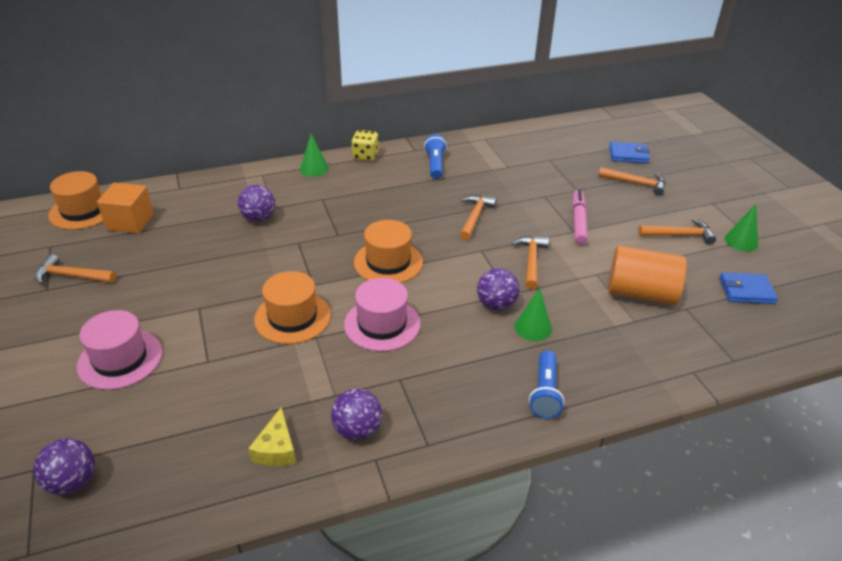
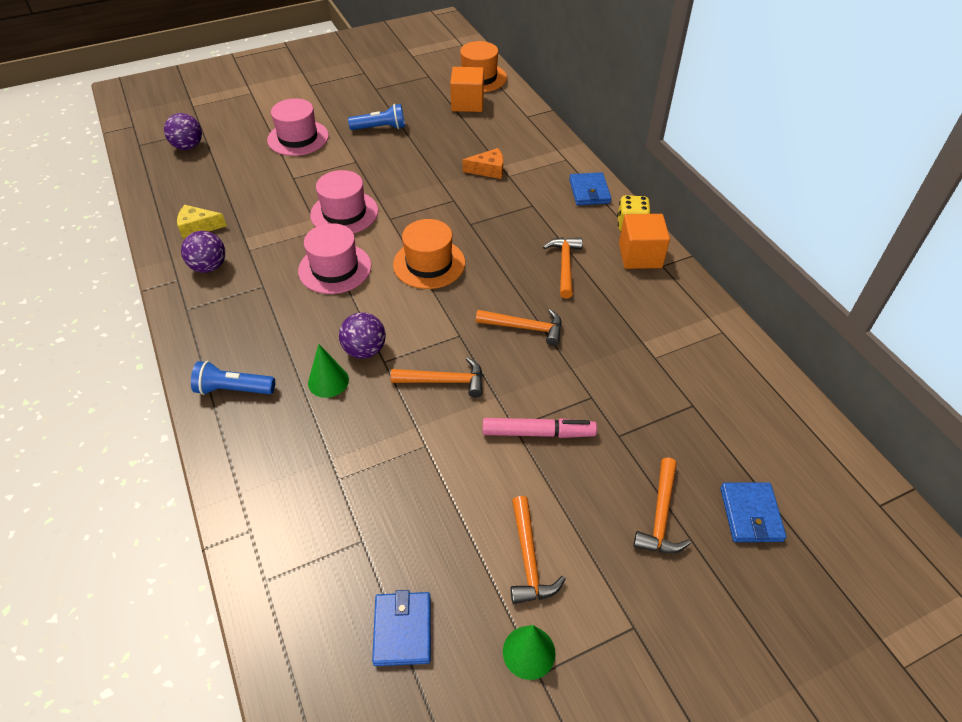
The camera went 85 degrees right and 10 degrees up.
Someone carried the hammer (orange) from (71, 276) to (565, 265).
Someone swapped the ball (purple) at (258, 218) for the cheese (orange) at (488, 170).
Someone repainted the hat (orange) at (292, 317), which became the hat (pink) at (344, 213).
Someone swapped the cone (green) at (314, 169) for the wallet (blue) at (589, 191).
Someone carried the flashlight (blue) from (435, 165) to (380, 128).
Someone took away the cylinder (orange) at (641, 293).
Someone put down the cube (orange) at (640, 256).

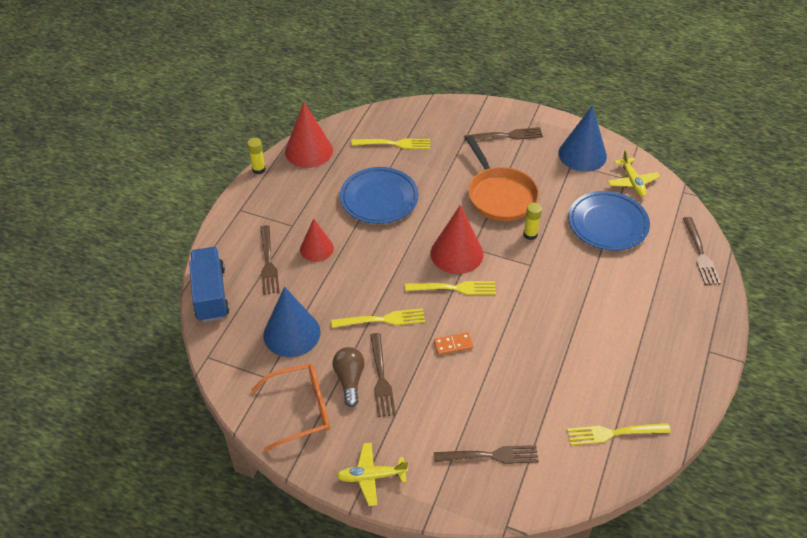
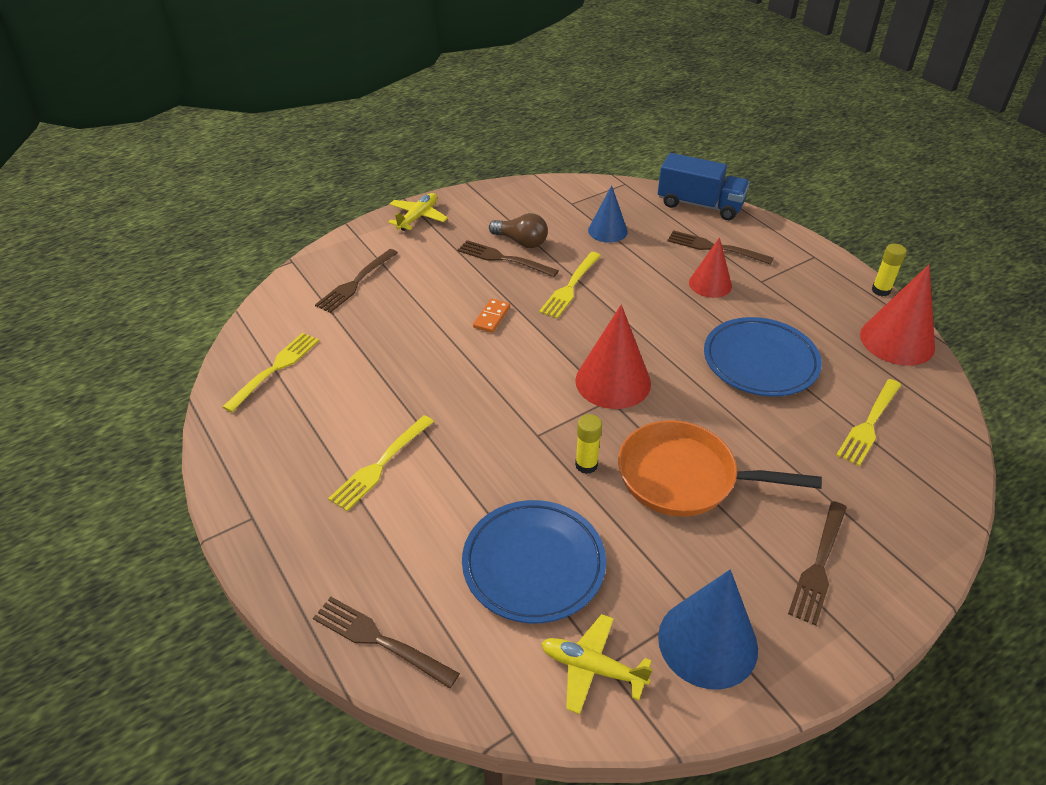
The camera went 125 degrees right and 5 degrees down.
Someone took away the glasses (orange) at (301, 410).
Someone scaled the cone (blue) at (291, 333) by 0.64.
Someone carried the fork (yellow) from (454, 288) to (381, 464).

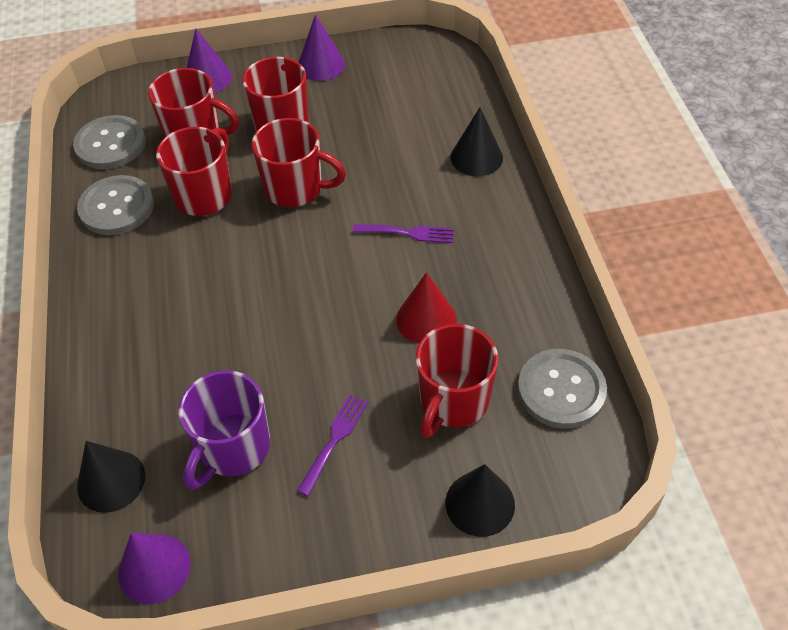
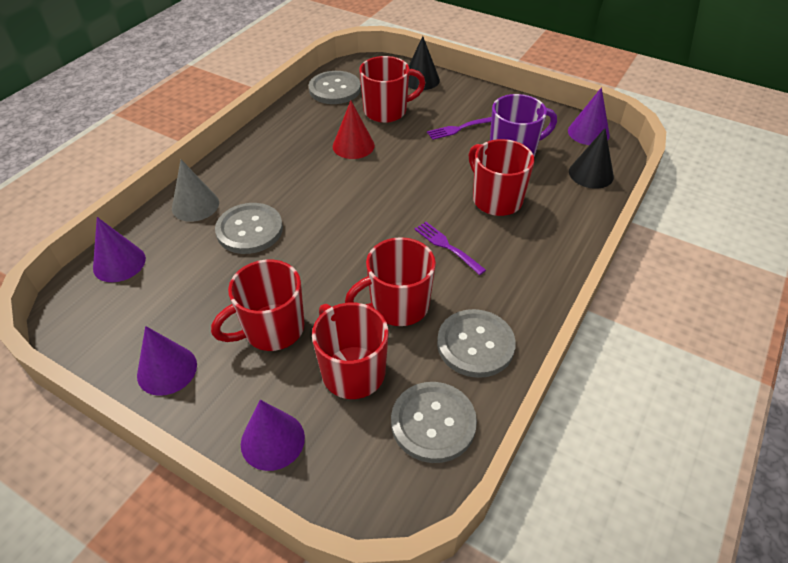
The camera went 140 degrees left and 5 degrees down.
Someone carried the mug (red) from (296, 188) to (496, 199).
Someone carried the fork (purple) from (407, 233) to (447, 246).
Someone repainted the cone (black) at (476, 157), which became the cone (grey) at (195, 205).
Someone put down the cone (purple) at (119, 263).
Someone put down the button (grey) at (249, 230).

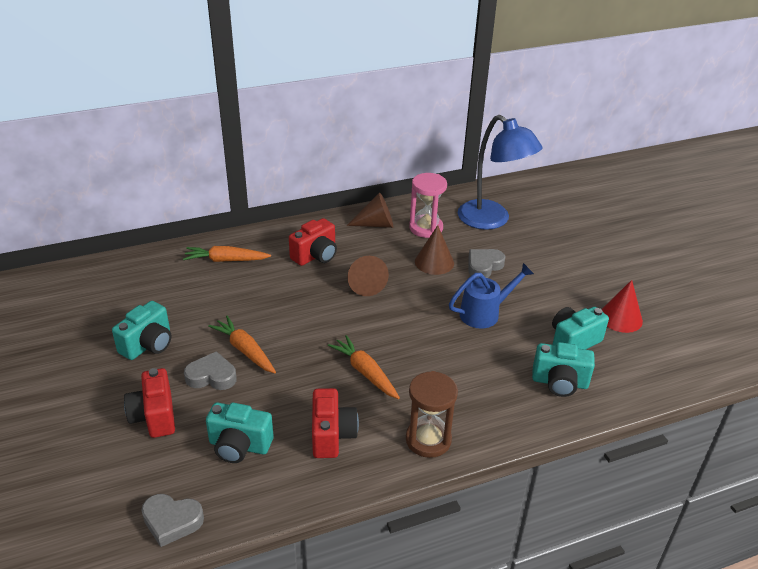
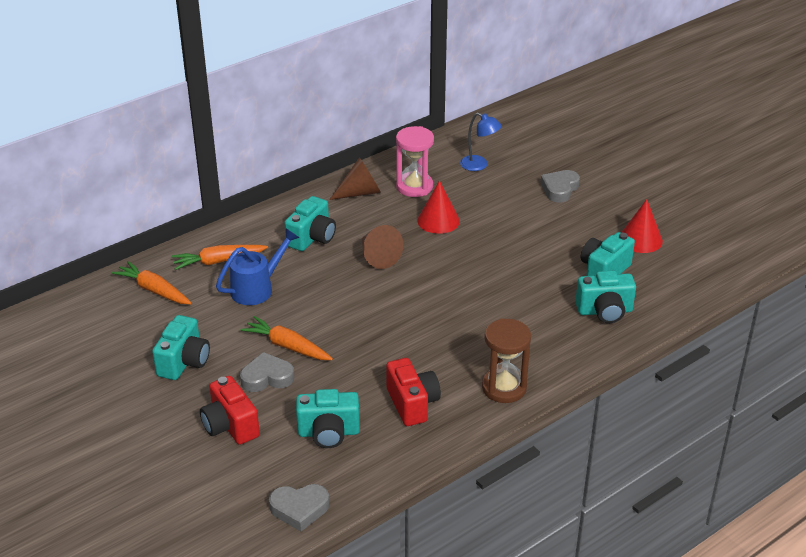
The camera went 15 degrees left and 0 degrees up.
Someone repainted the camera (red) at (315, 256), which became the camera (turquoise) at (312, 238).
Someone carried the carrot (orange) from (365, 372) to (154, 290).
Someone repainted the cone (brown) at (434, 262), which became the cone (red) at (438, 220).
Someone carried the watering can (blue) from (485, 313) to (257, 288).
Someone scaled the lamp (blue) at (492, 220) by 0.49.
Someone carried the heart (grey) from (484, 266) to (559, 189).

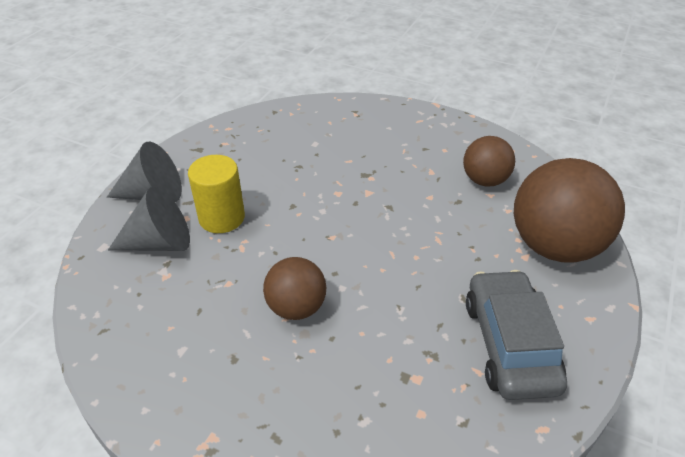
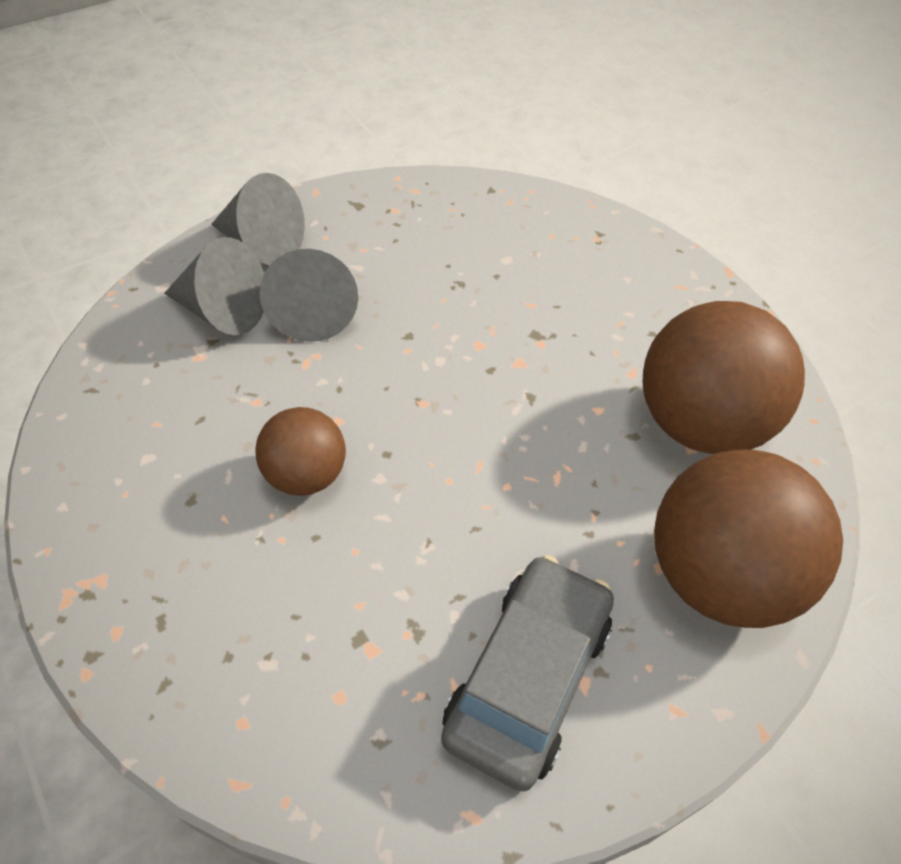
The camera went 30 degrees right and 10 degrees up.
Someone swapped the cylinder (yellow) at (222, 218) for the cone (grey) at (313, 311).
Someone scaled the ball (brown) at (485, 180) by 1.78.

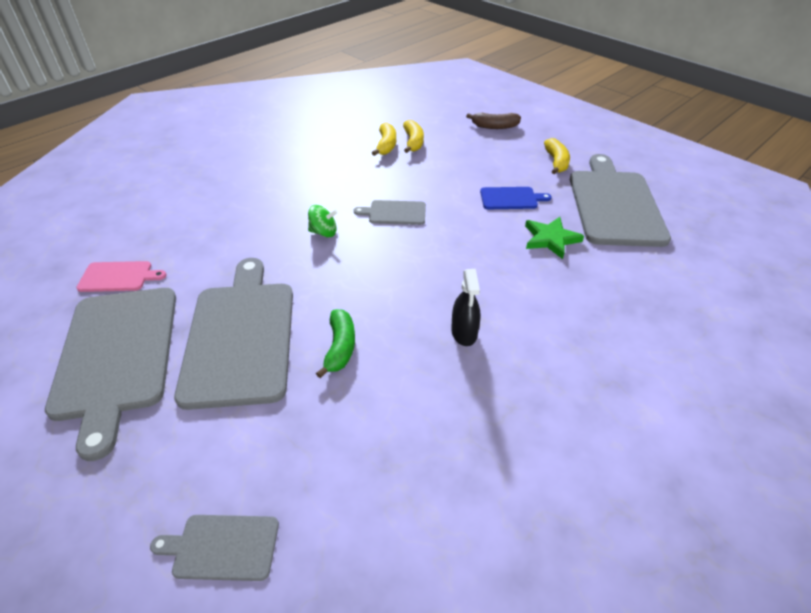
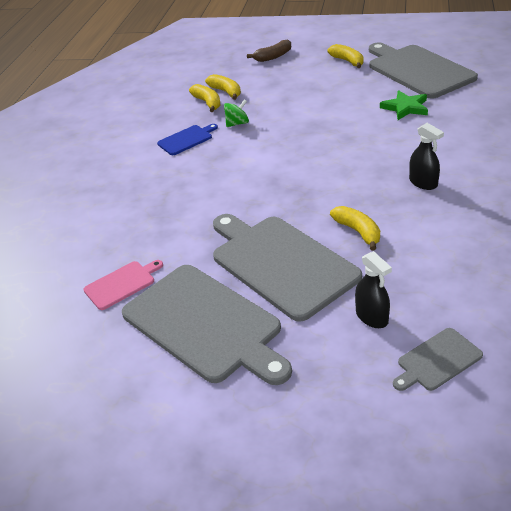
The camera went 30 degrees left and 5 degrees down.
Someone carried the spinning top (green) from (323, 232) to (237, 123).
Someone repainted the banana (green) at (340, 347), which became the banana (yellow) at (358, 232).
Someone took away the cutting board (grey) at (394, 213).
Someone carried the cutting board (blue) from (511, 198) to (187, 139).
Someone put down the spray bottle (black) at (372, 317).

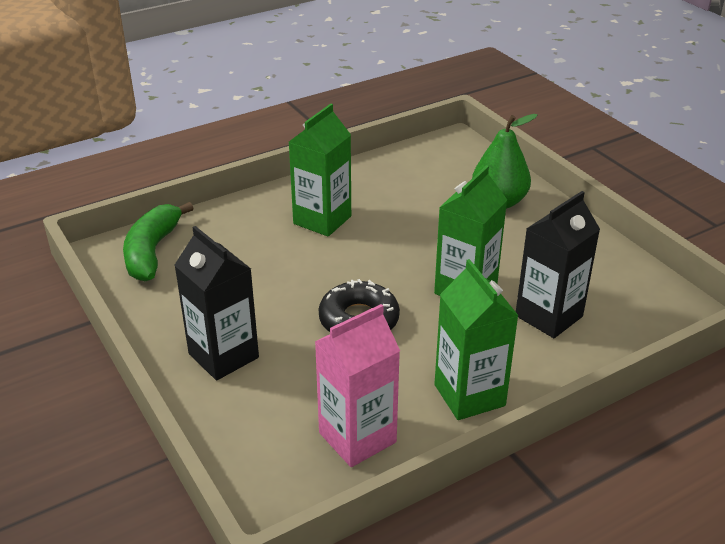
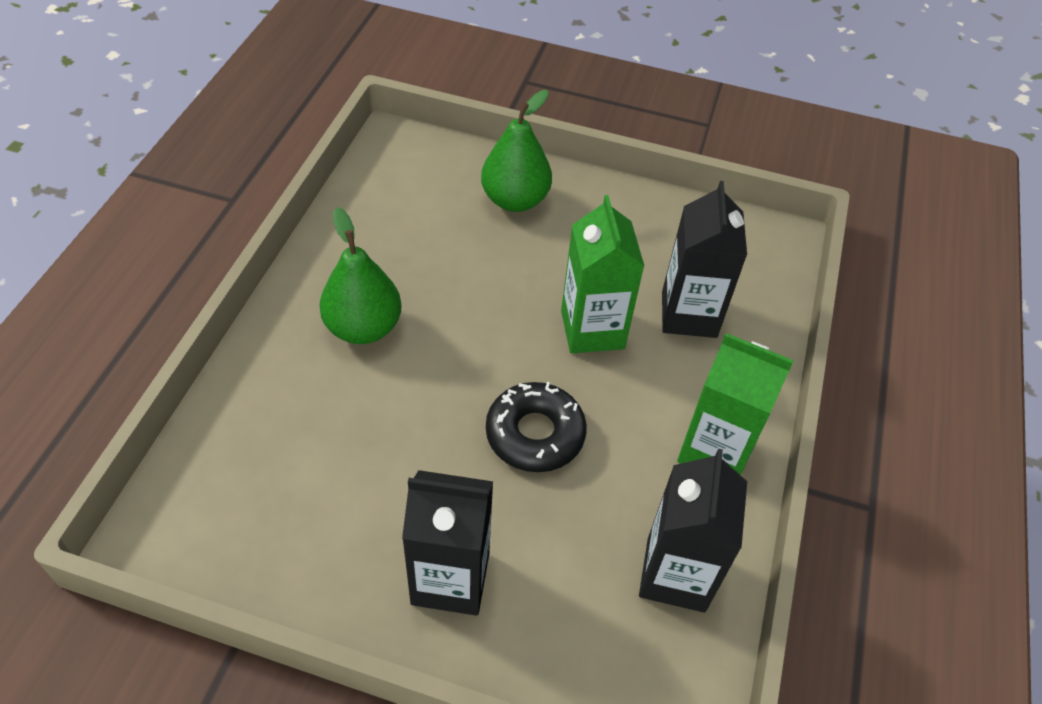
The camera went 45 degrees left and 15 degrees up.
Someone took away the banana (green) at (152, 251).
Someone swapped the carton (green) at (322, 220) for the pear (green) at (363, 328).
Someone repainted the carton (pink) at (357, 437), which became the carton (black) at (676, 574).

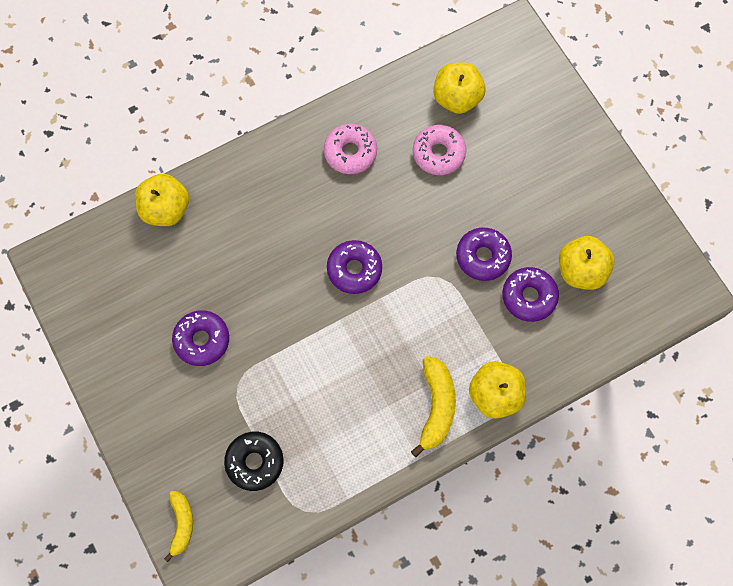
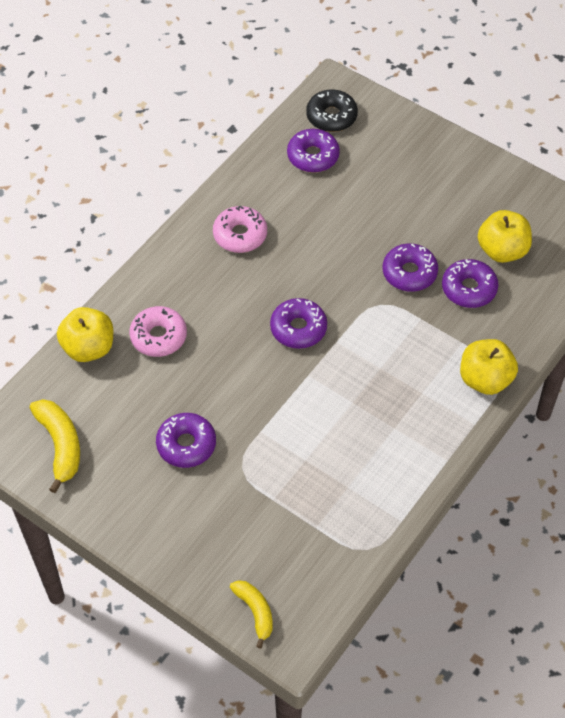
The camera went 25 degrees left and 15 degrees down.
Someone carried the donut (black) from (255, 462) to (331, 116).
Someone carried the banana (yellow) from (436, 407) to (60, 445).
Someone carried the donut (pink) from (438, 153) to (158, 336).
Someone swapped the apple (yellow) at (457, 98) for the donut (purple) at (313, 156).

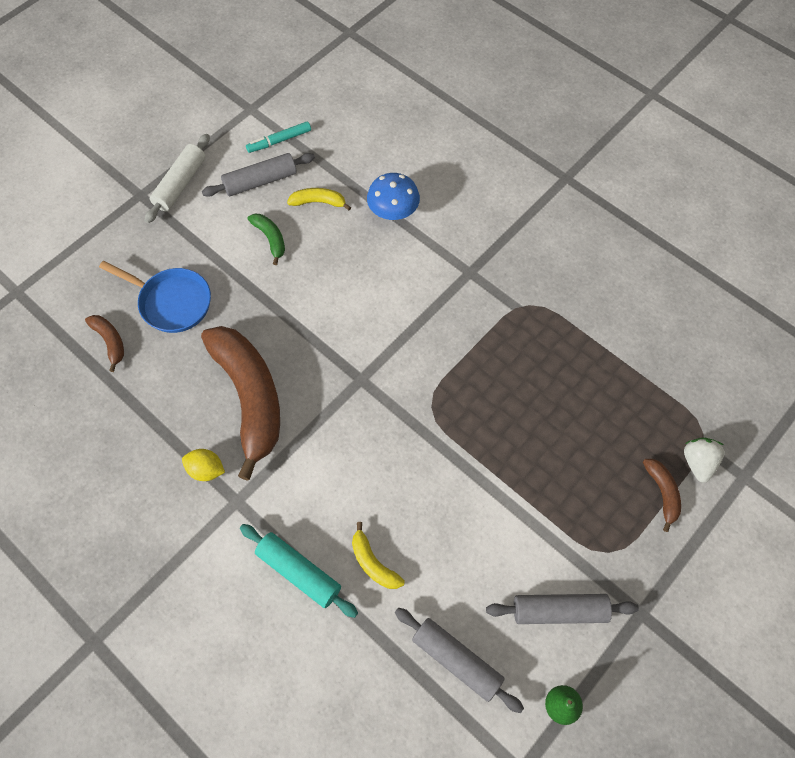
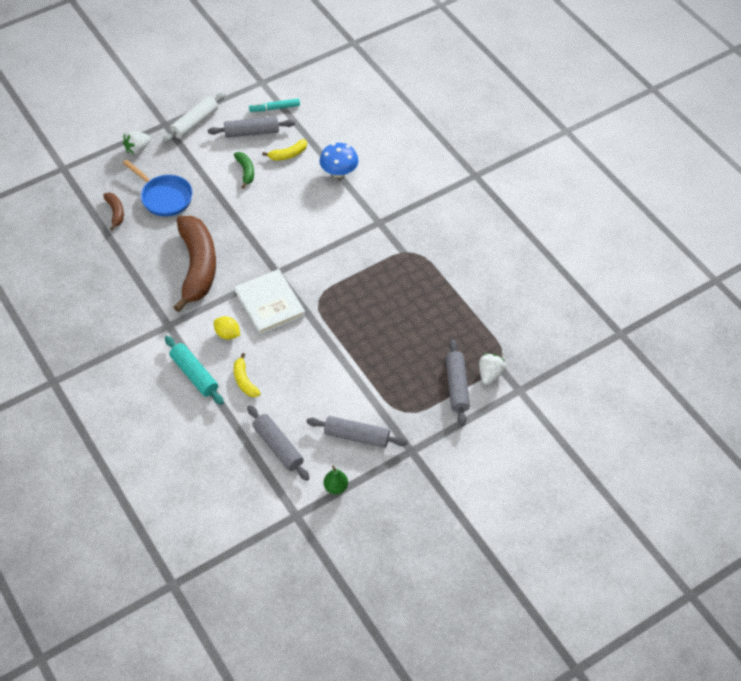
The camera went 15 degrees right and 10 degrees down.
Someone carried the lemon (yellow) from (206, 470) to (227, 334).
Someone rotated the banana (yellow) at (318, 202) by 135 degrees clockwise.
Someone swapped the banana (brown) at (662, 493) for the rolling pin (grey) at (456, 386).
Someone put down the strawberry (white) at (137, 149).
Someone put down the book (white) at (270, 303).

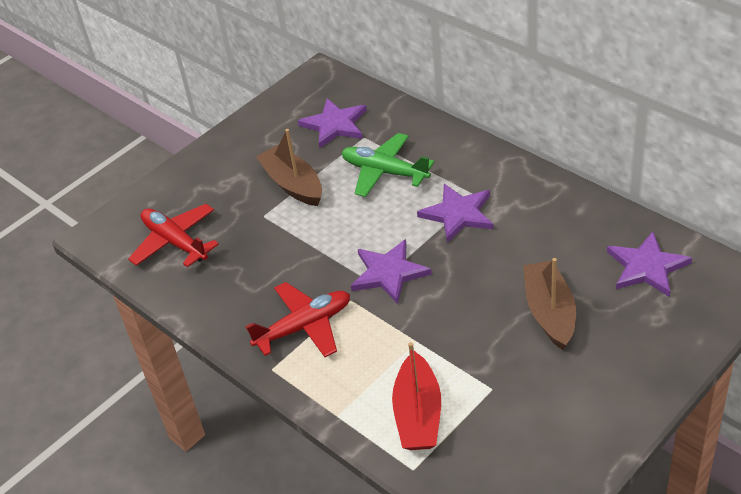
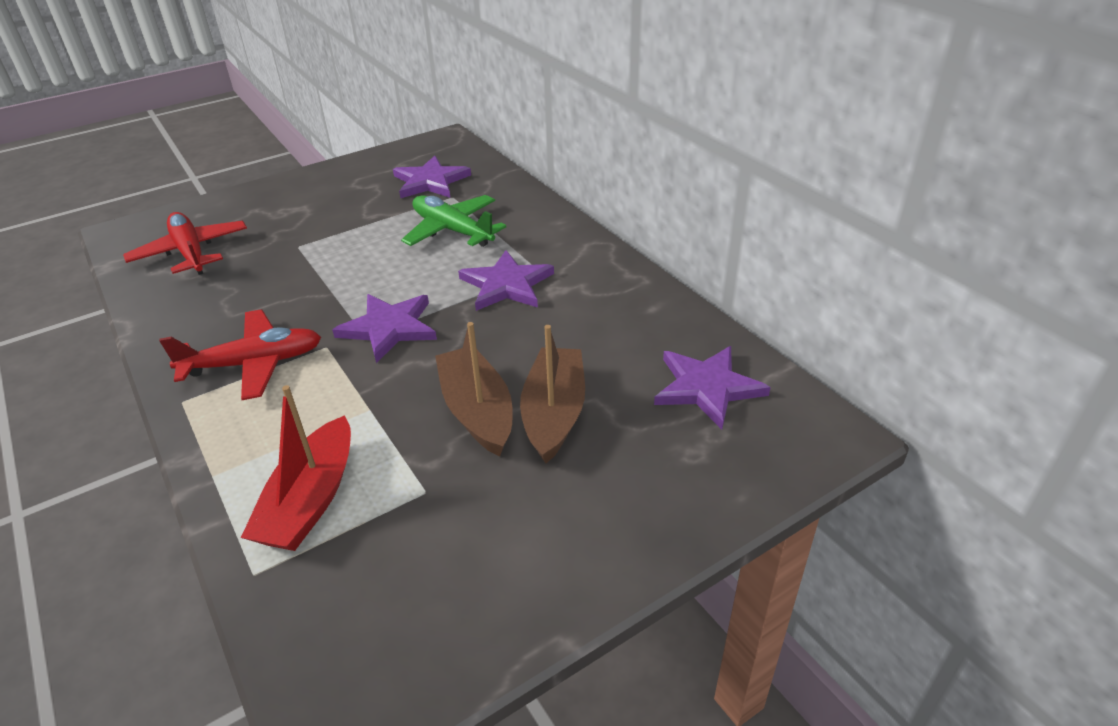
The camera went 10 degrees right and 5 degrees down.
Someone carried the boat (brown) from (293, 184) to (477, 411).

